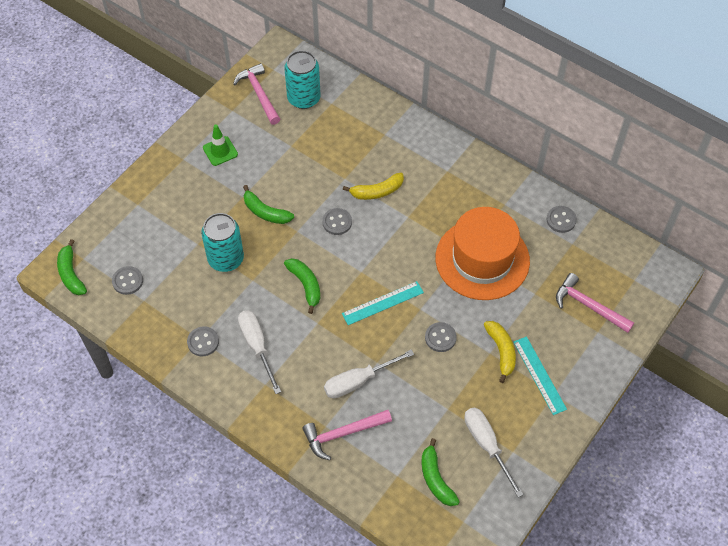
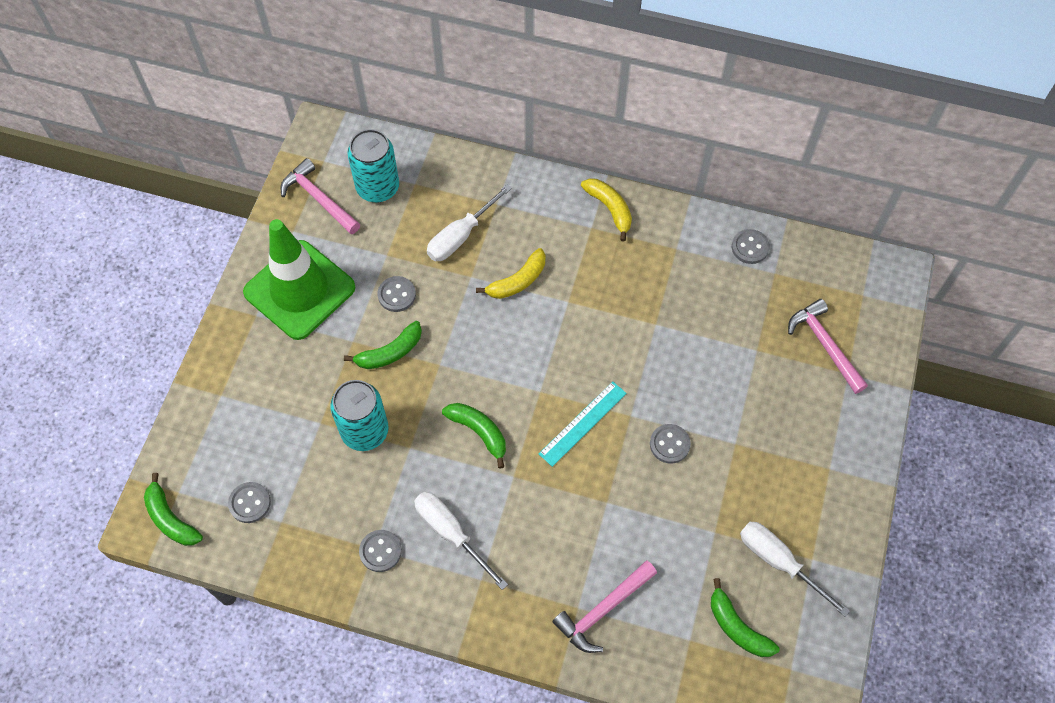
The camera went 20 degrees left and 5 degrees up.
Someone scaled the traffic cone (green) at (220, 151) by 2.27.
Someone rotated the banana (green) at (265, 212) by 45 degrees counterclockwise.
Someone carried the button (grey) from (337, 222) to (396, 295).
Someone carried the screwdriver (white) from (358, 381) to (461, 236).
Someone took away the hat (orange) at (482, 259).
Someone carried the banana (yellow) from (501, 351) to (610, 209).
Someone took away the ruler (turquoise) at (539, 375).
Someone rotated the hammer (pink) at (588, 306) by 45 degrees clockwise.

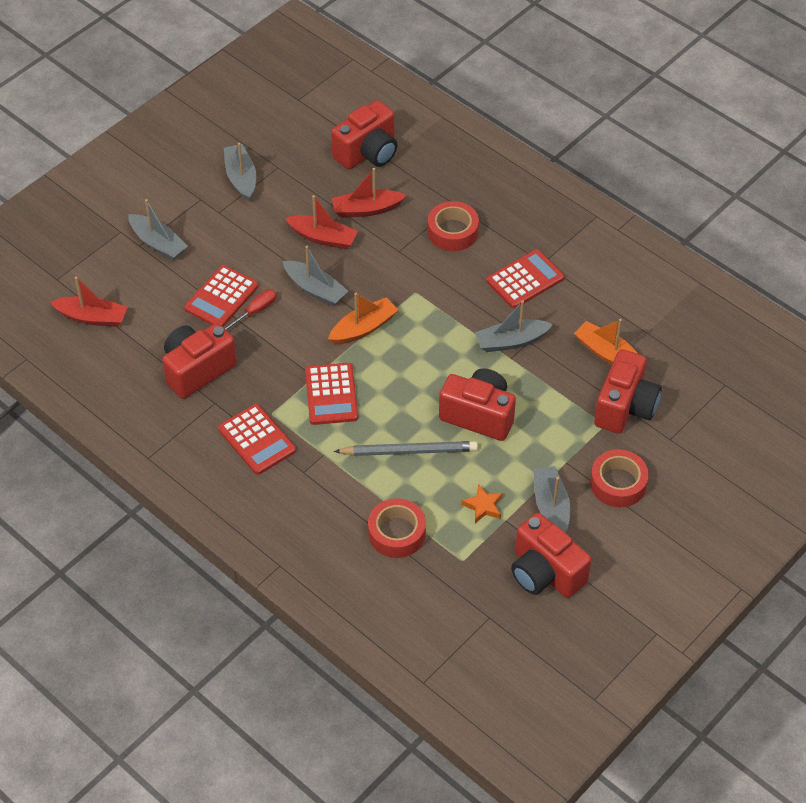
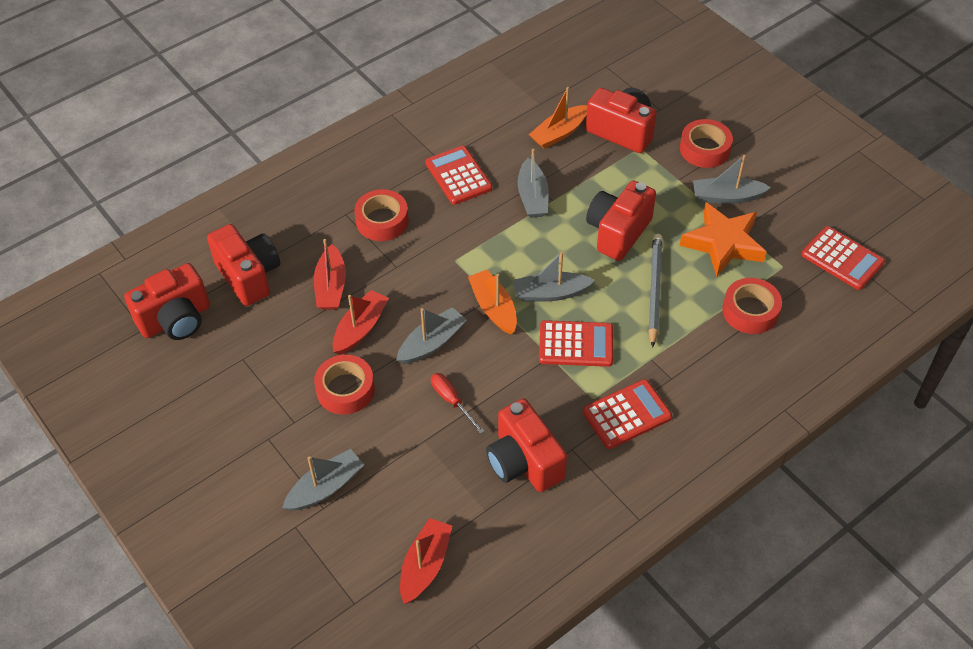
The camera went 80 degrees left and 0 degrees up.
Someone carried the calculator (red) from (221, 297) to (842, 259).
Someone carried the boat (grey) from (241, 178) to (550, 293).
Someone scaled the star (orange) at (483, 506) by 2.11.
Someone carried the camera (red) from (545, 573) to (176, 320).
Someone put down the tape (red) at (345, 389).

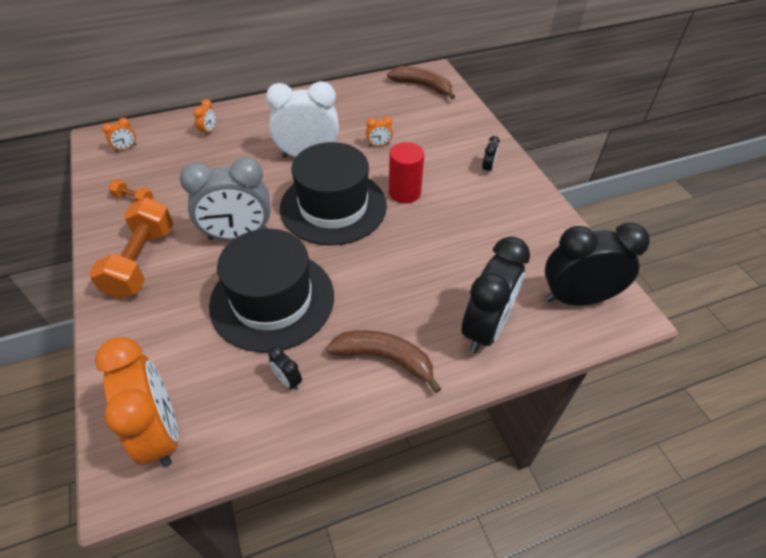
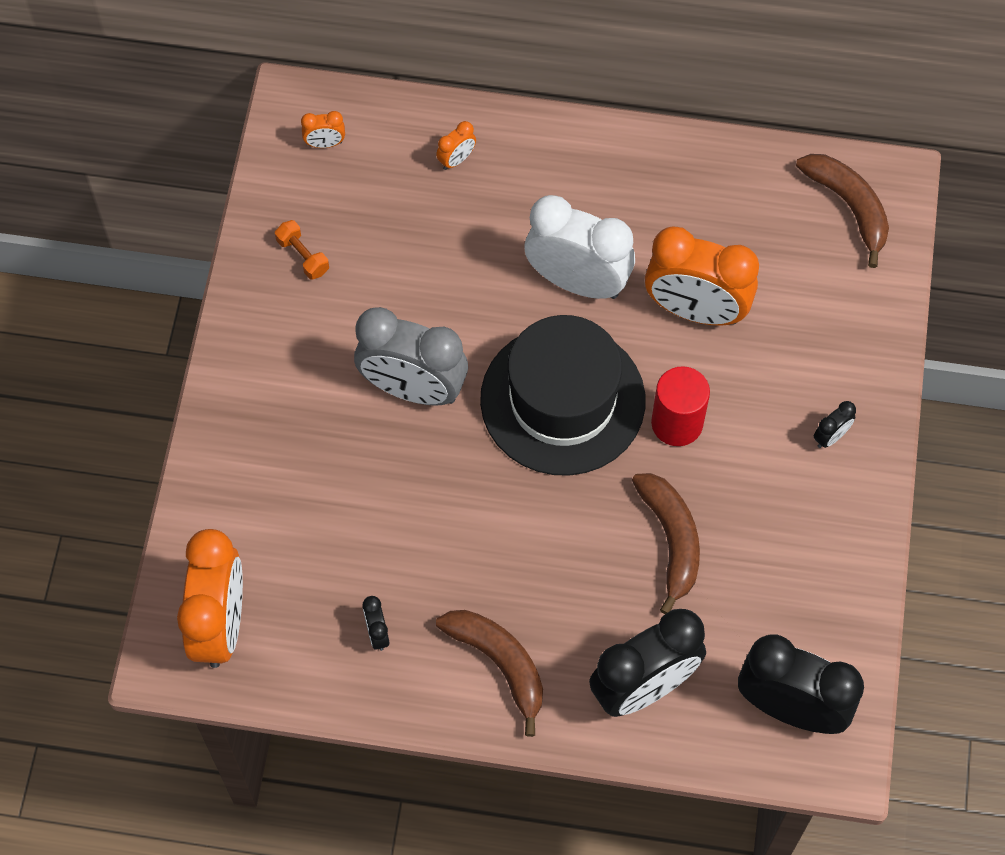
The camera went 30 degrees right and 15 degrees up.
Someone took away the dumbbell (orange) at (141, 261).
Someone took away the hat (black) at (272, 300).
Someone scaled the clock (orange) at (379, 145) by 2.44.
Someone put down the banana (brown) at (671, 540).

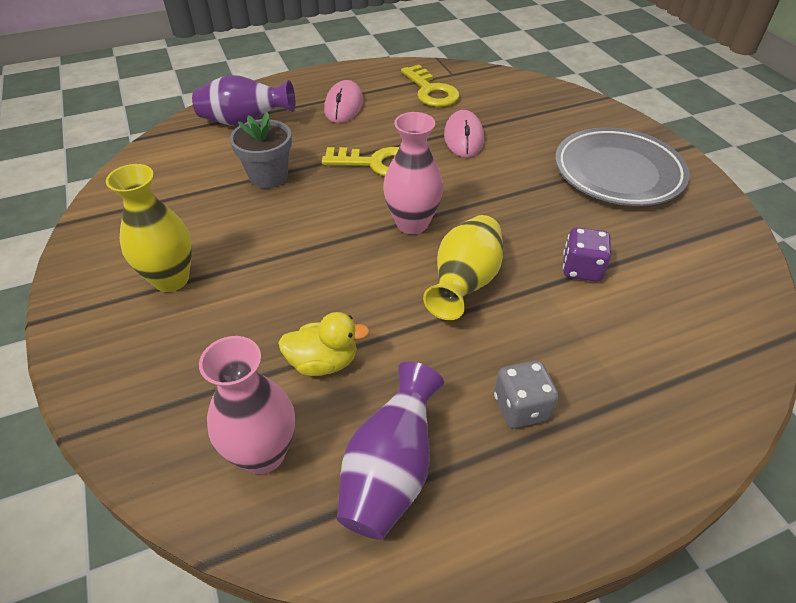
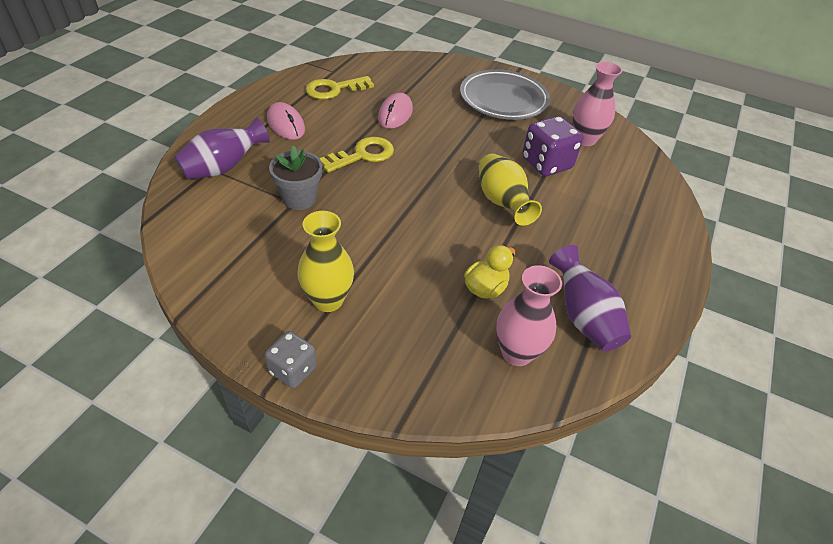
The camera went 45 degrees left and 0 degrees up.
Someone carried the vase (pink) from (412, 223) to (584, 139).
Someone rotated the key (yellow) at (431, 91) by 135 degrees clockwise.
Someone rotated the mouse (pink) at (463, 138) by 60 degrees clockwise.
Someone carried the dice (grey) from (521, 407) to (293, 370).
Someone scaled the dice (purple) at (581, 269) by 1.60.

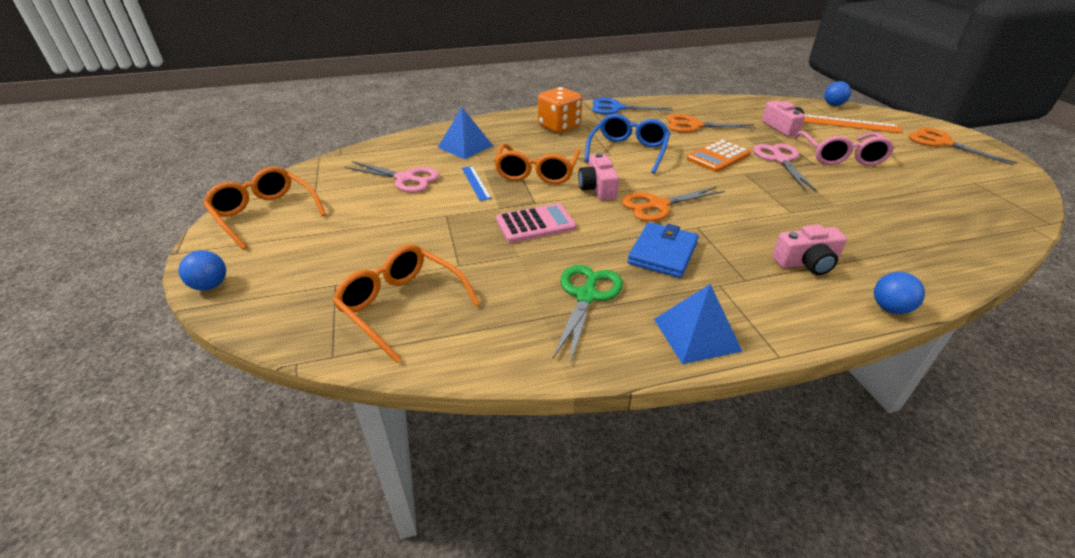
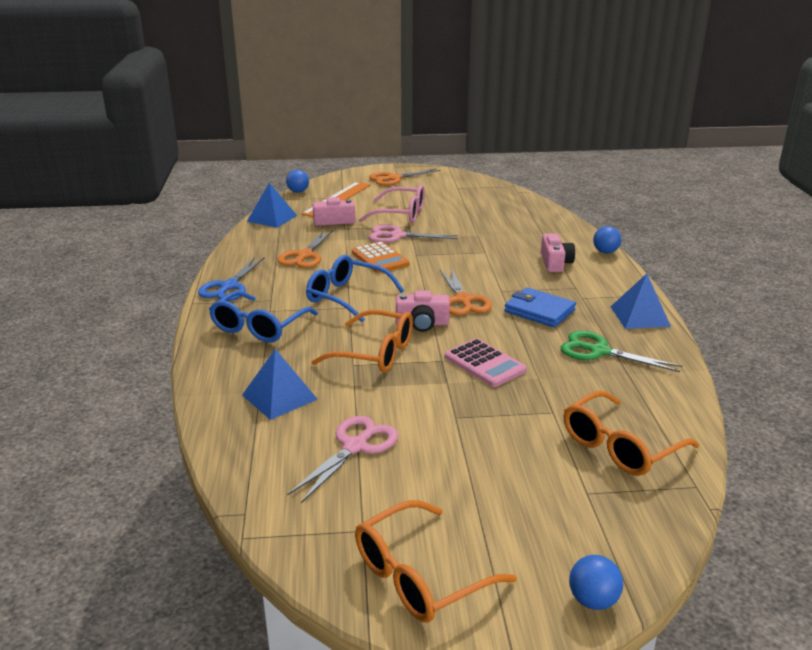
The camera went 80 degrees left and 10 degrees down.
Someone took away the ruler (blue) at (475, 183).
Someone rotated the calculator (pink) at (535, 224) by 150 degrees clockwise.
Someone swapped the dice (orange) at (559, 126) for the glasses (blue) at (259, 327).
Someone put down the pyramid (blue) at (272, 218).

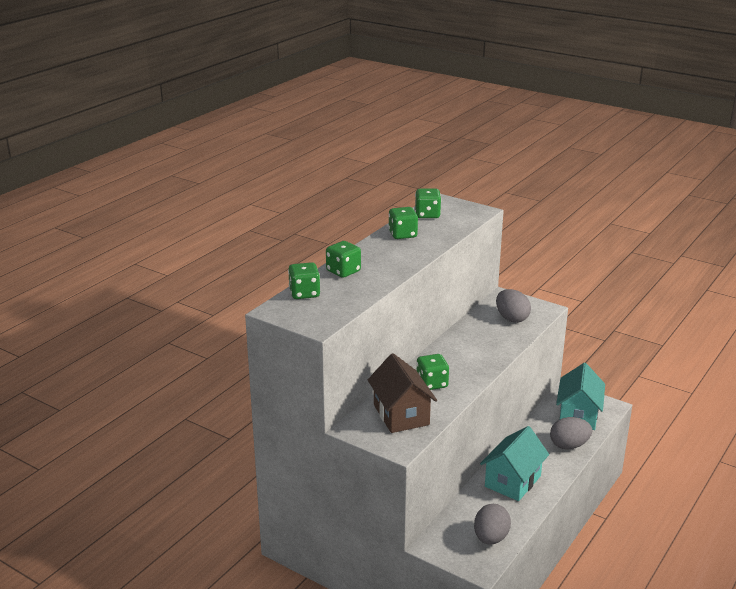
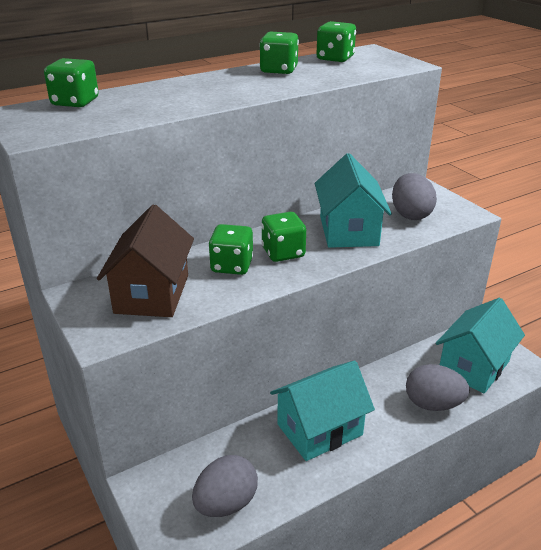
The camera went 25 degrees right and 5 degrees up.
Someone carried the dice (green) from (343, 271) to (283, 253).
Someone put down the house (turquoise) at (348, 231).

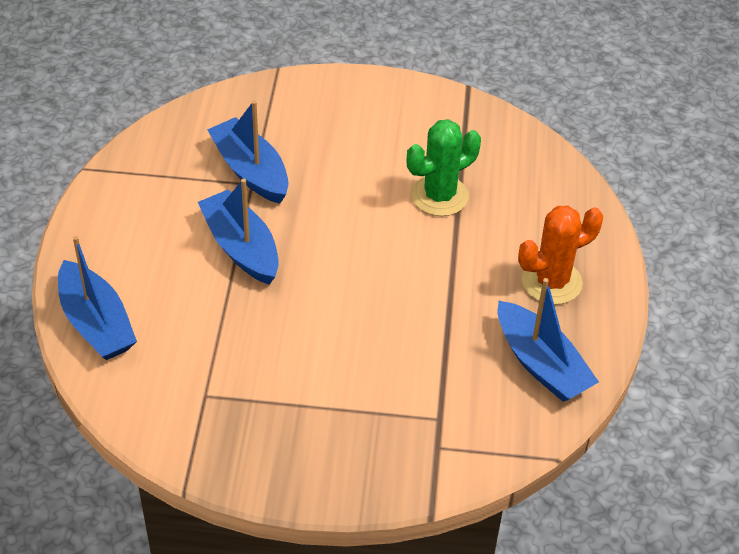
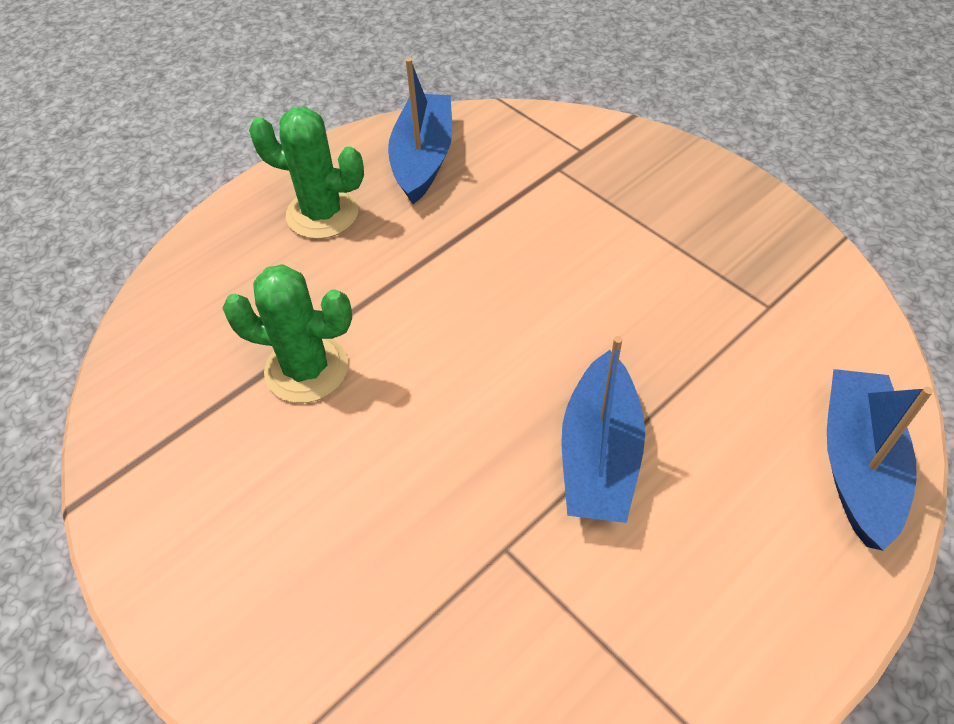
The camera went 135 degrees left and 5 degrees up.
Someone took away the boat (blue) at (251, 171).
Someone repainted the cactus (orange) at (551, 282), which became the cactus (green) at (322, 213).

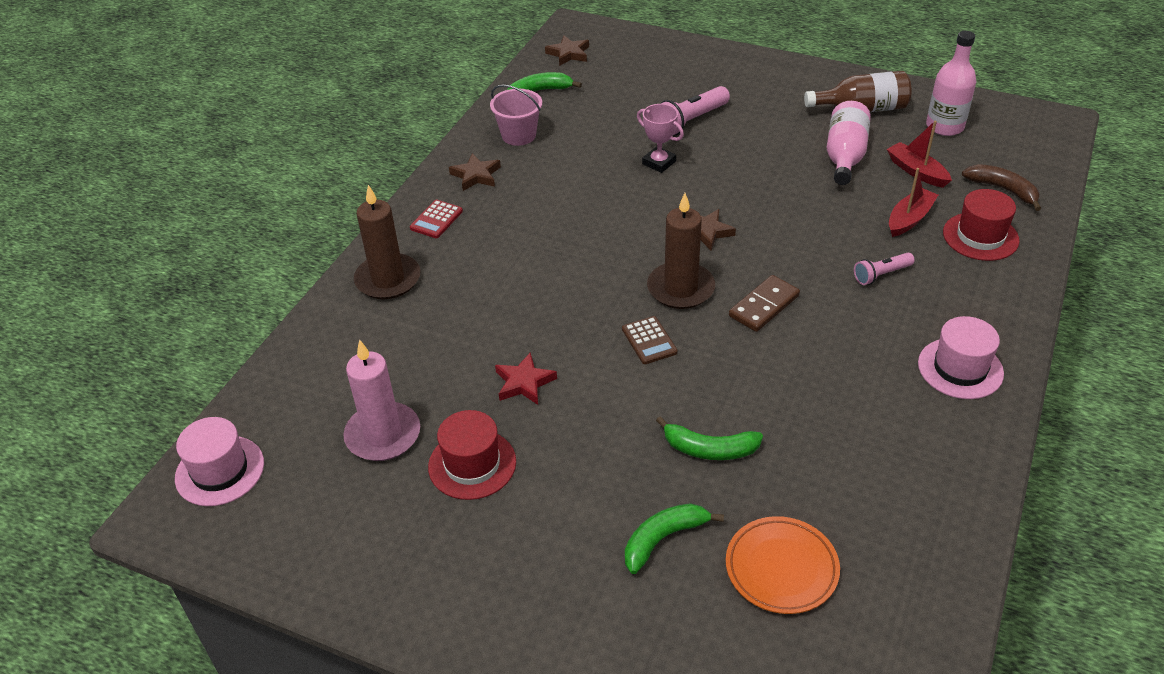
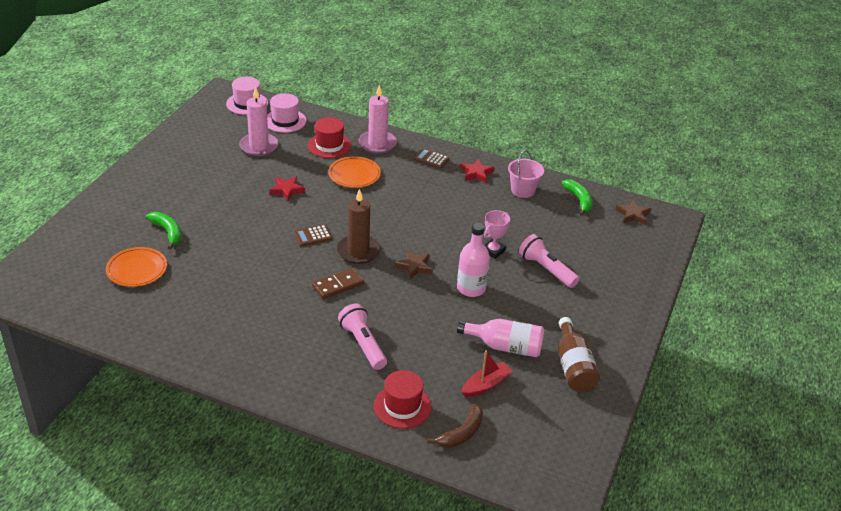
The camera went 85 degrees right and 5 degrees down.
Someone repainted the candle (brown) at (388, 279), which became the candle (pink) at (377, 144).
Someone repainted the calculator (red) at (436, 219), which became the calculator (brown) at (431, 159).
Someone carried the hat (red) from (472, 464) to (329, 145).
Someone repainted the star (brown) at (476, 175), which became the star (red) at (476, 173).
Someone took away the banana (green) at (709, 449).
Someone rotated the domino (brown) at (764, 306) by 75 degrees counterclockwise.
Someone scaled the flashlight (pink) at (881, 275) by 1.63.
Someone took away the boat (red) at (909, 219).
Someone carried the hat (pink) from (960, 368) to (285, 121).
Someone carried the bottle (pink) from (944, 126) to (471, 288).
Someone put down the plate (orange) at (354, 175).

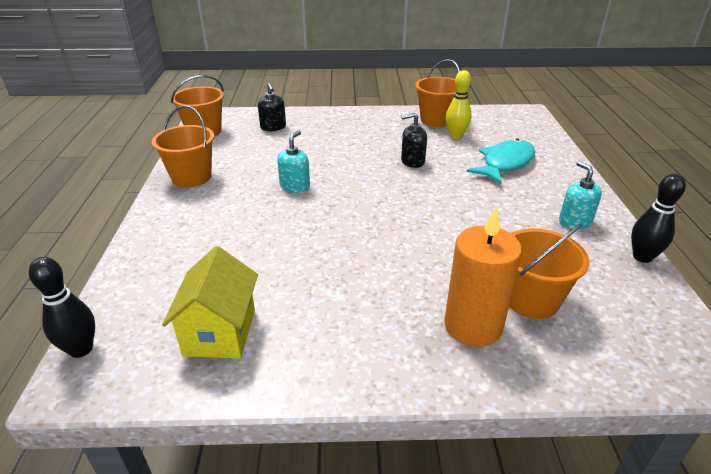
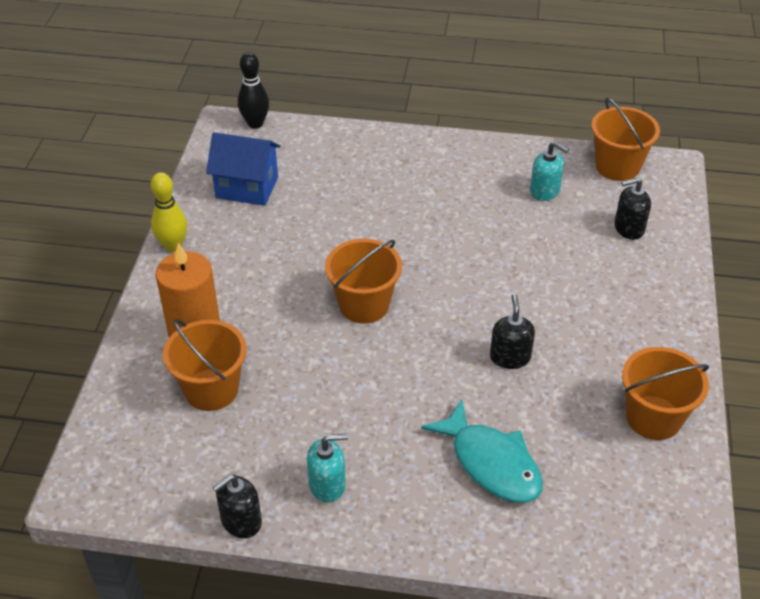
The camera went 100 degrees right and 10 degrees up.
Someone carried the bucket (orange) from (191, 177) to (364, 305).
Someone repainted the house (yellow) at (220, 332), which became the house (blue) at (247, 187).
Someone carried the soap dispenser (turquoise) from (295, 186) to (545, 191).
Someone carried the bowling pin (yellow) from (455, 136) to (173, 246).
Someone swapped the bowling pin (black) at (642, 257) for the soap dispenser (black) at (241, 521).

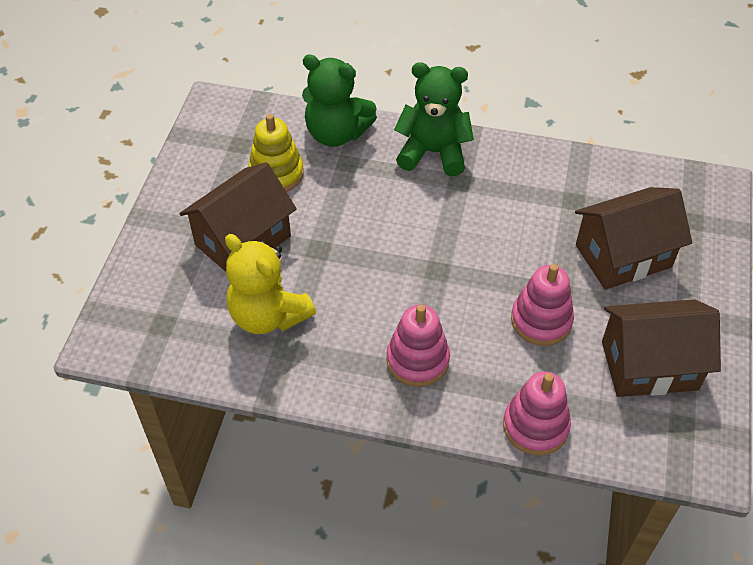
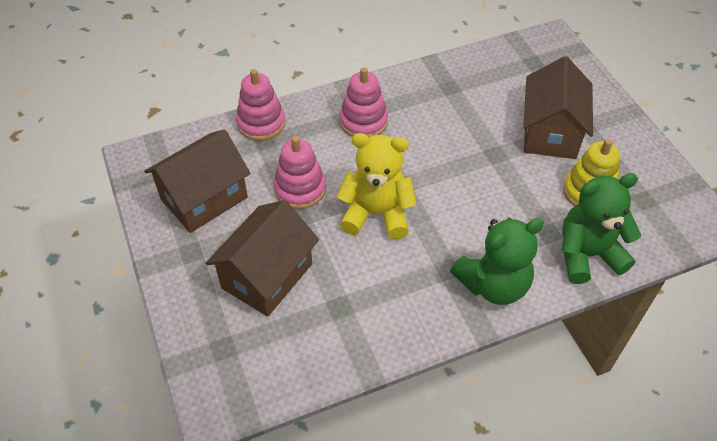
The camera went 145 degrees right and 0 degrees up.
Someone carried the teddy bear (yellow) from (268, 315) to (376, 214).

